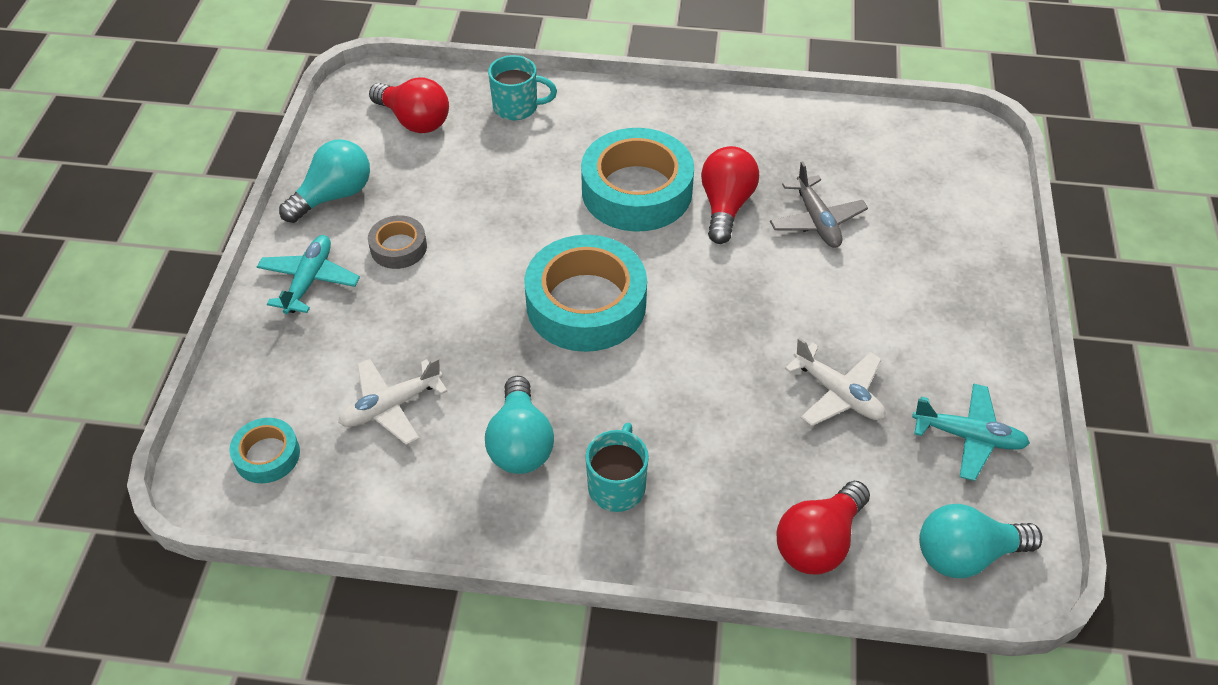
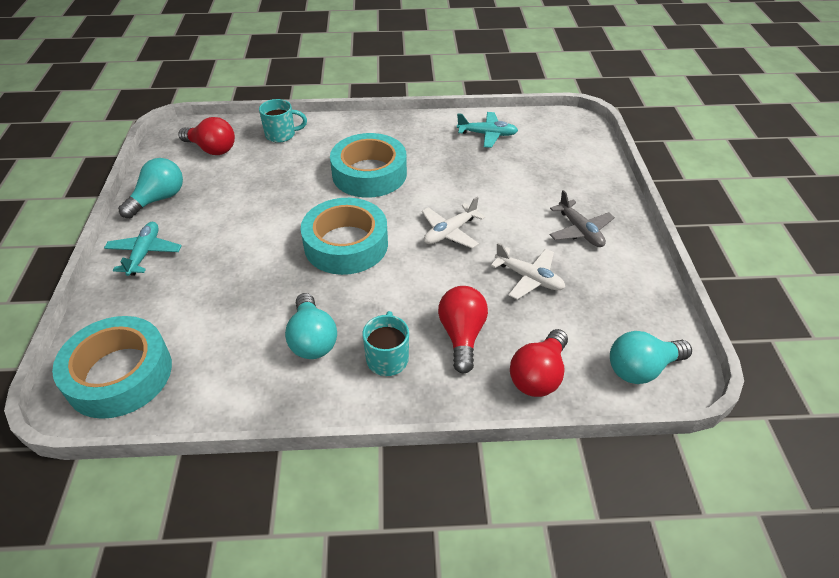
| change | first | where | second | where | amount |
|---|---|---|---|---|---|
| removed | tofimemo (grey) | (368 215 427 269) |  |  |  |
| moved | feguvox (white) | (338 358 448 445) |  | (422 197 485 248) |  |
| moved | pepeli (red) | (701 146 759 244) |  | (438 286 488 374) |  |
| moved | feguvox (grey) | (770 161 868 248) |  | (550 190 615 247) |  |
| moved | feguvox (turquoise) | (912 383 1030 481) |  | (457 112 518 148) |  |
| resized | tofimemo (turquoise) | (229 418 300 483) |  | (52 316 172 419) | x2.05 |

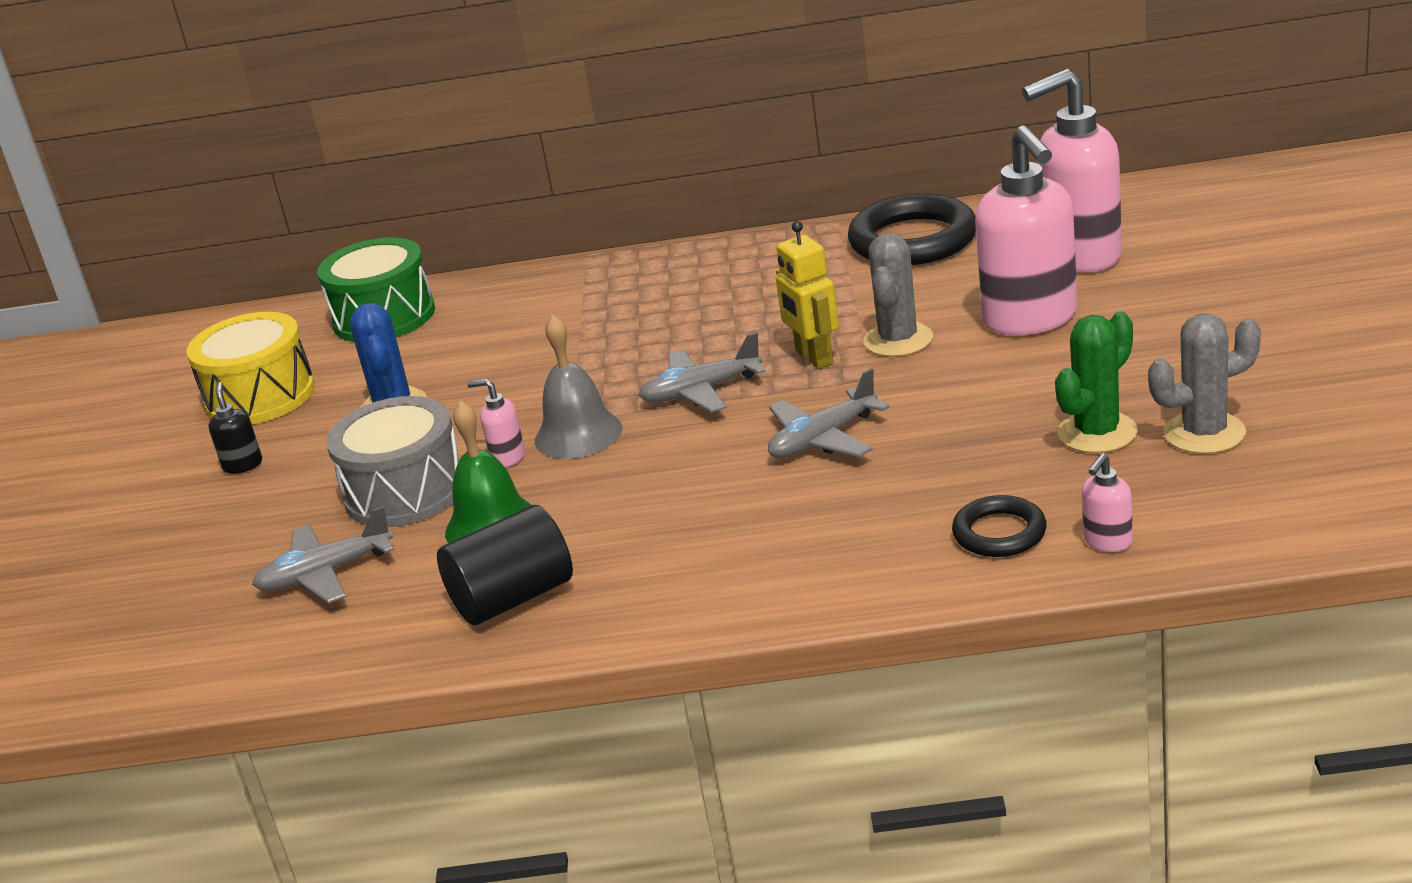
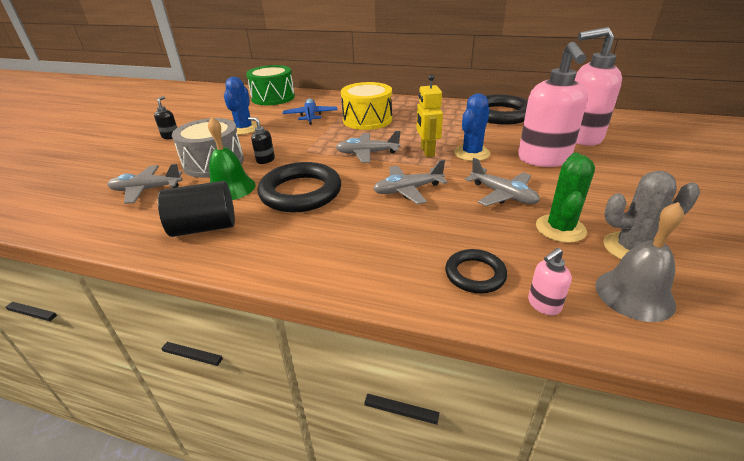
| change | first | where | second | where | amount |
|---|---|---|---|---|---|
| added |  |  | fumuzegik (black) | (258 162 341 213) |  |
| added |  |  | feguvox (blue) | (283 98 337 125) |  |
| added |  |  | feguvox (grey) | (465 158 540 206) |  |
| moved | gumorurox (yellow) | (186 312 315 424) |  | (341 82 392 130) |  |
| moved | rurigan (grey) | (535 314 622 459) |  | (595 202 684 322) |  |
| recoloured | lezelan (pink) | (467 379 525 467) | lezelan (black) | (248 117 275 164) |  |
| recoloured | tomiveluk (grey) | (863 232 933 357) | tomiveluk (blue) | (454 94 490 161) |  |
| turned | tomiveluk (green) | (1055 311 1138 453) |  | (536 153 595 243) | 45 degrees counterclockwise |

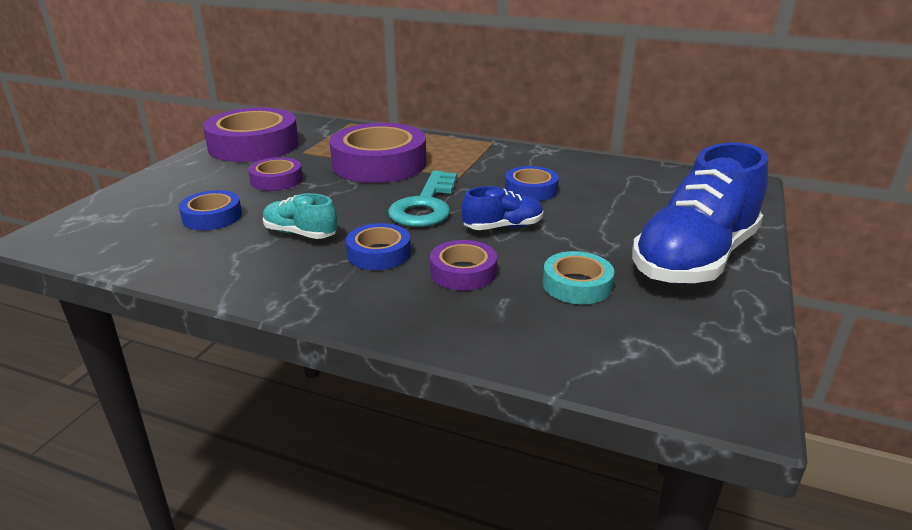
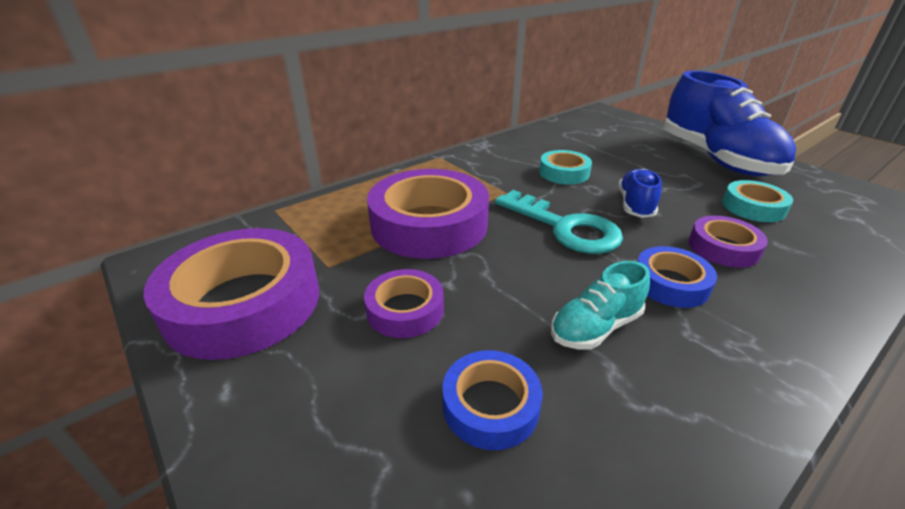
| change | first | where | second | where | amount |
|---|---|---|---|---|---|
| recoloured | tofimemo (blue) | (505 166 559 201) | tofimemo (turquoise) | (539 150 592 185) |  |

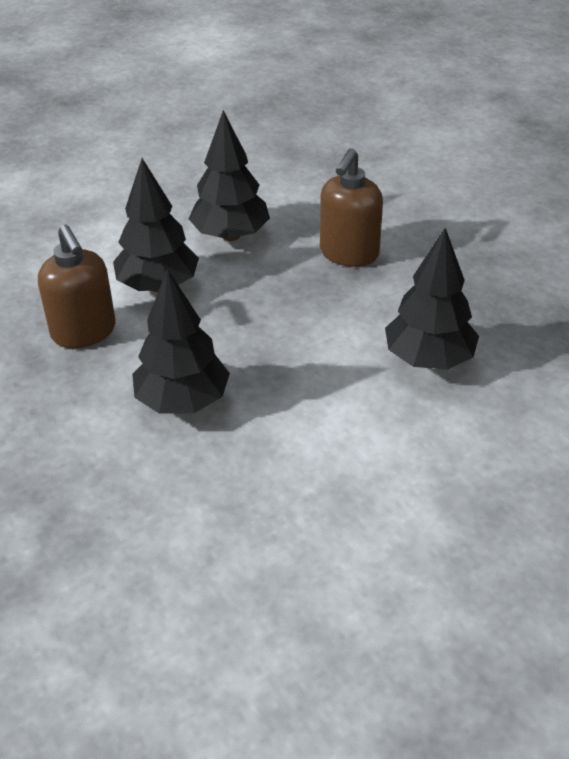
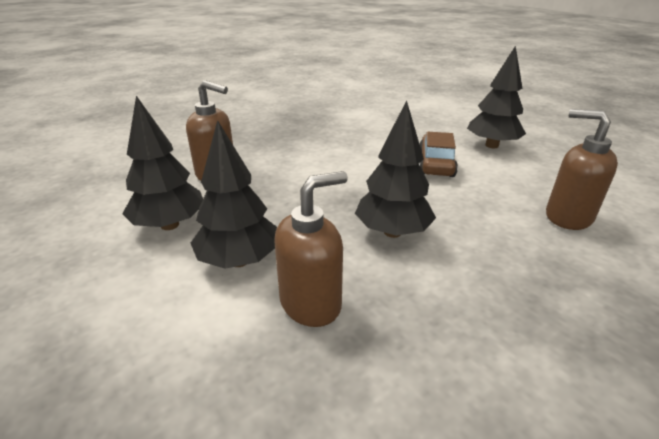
| change | first | where | second | where | amount |
|---|---|---|---|---|---|
| added |  |  | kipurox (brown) | (419 132 458 177) |  |
| added |  |  | lezelan (brown) | (546 109 618 230) |  |
| moved | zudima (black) | (385 228 479 370) |  | (467 45 526 148) |  |

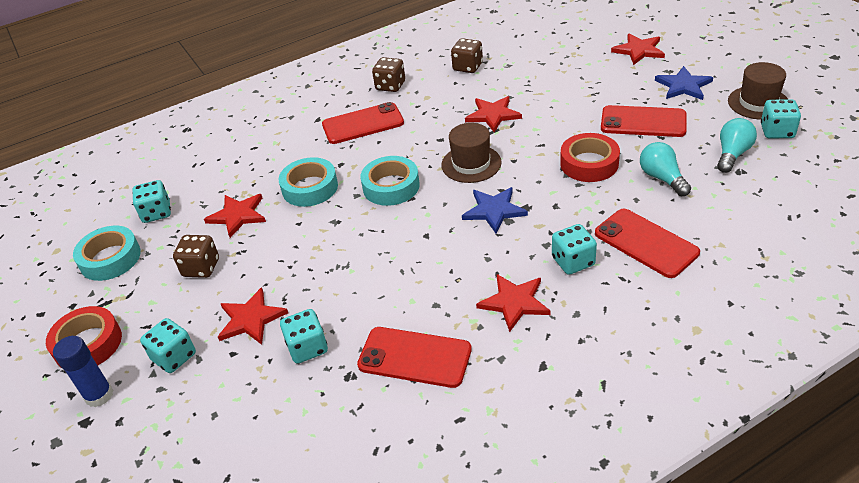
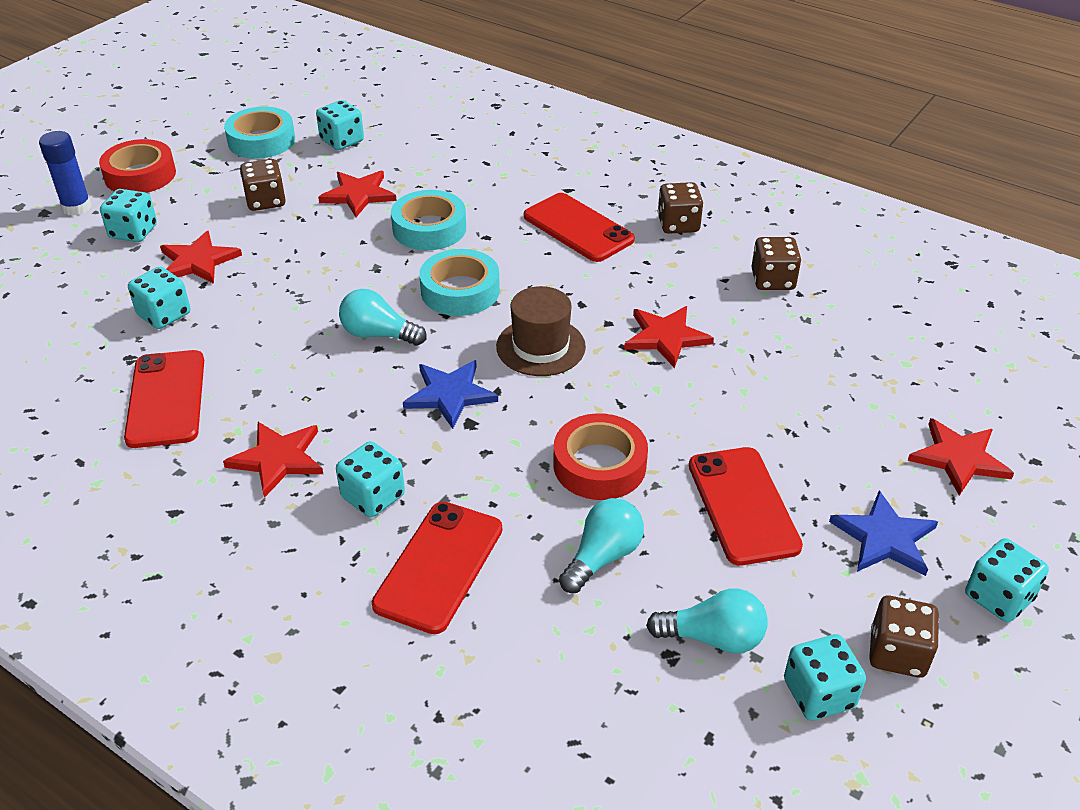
| change | first | where | second | where | amount |
|---|---|---|---|---|---|
| added |  |  | pepeli (turquoise) | (339 289 427 346) |  |
| added |  |  | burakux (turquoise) | (965 538 1049 622) |  |
| replaced | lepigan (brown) | (728 62 788 120) | burakux (brown) | (869 596 939 678) |  |

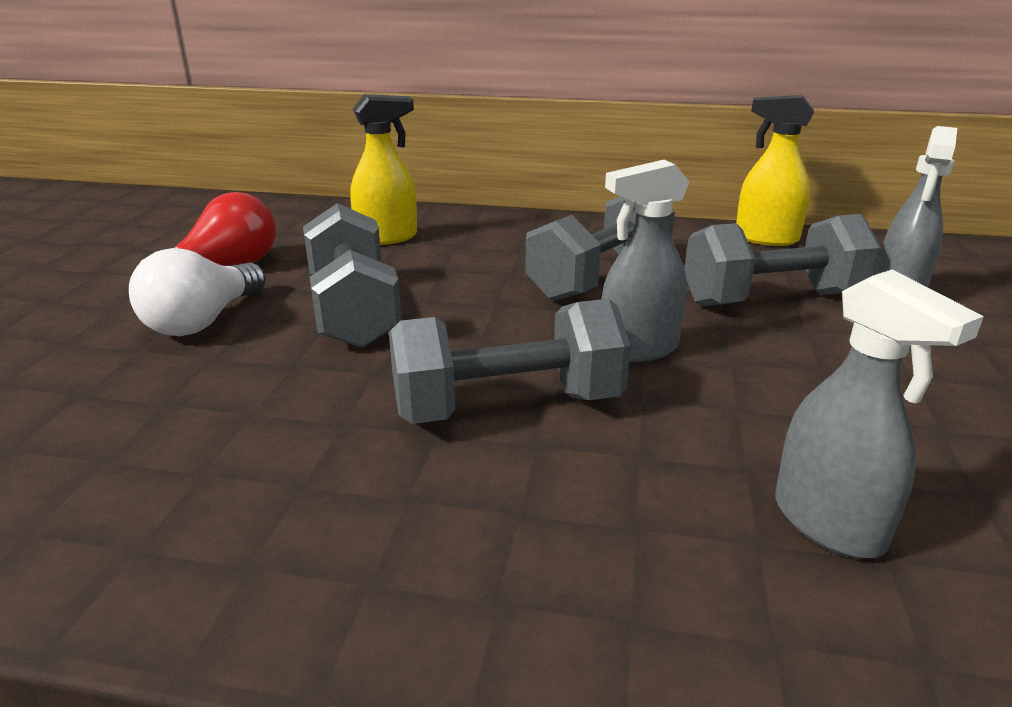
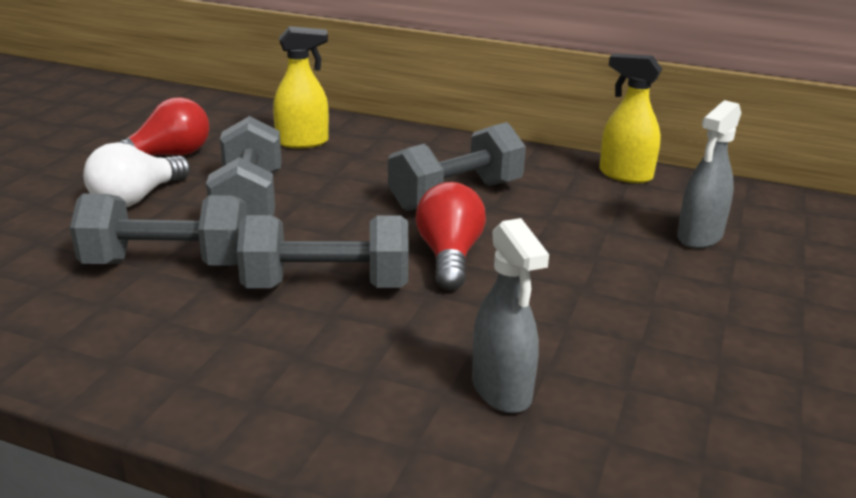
| change | first | where | second | where | amount |
|---|---|---|---|---|---|
| moved | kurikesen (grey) | (684 214 882 306) |  | (70 193 247 266) |  |
| replaced | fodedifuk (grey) | (601 159 690 362) | pepeli (red) | (415 182 486 290) |  |

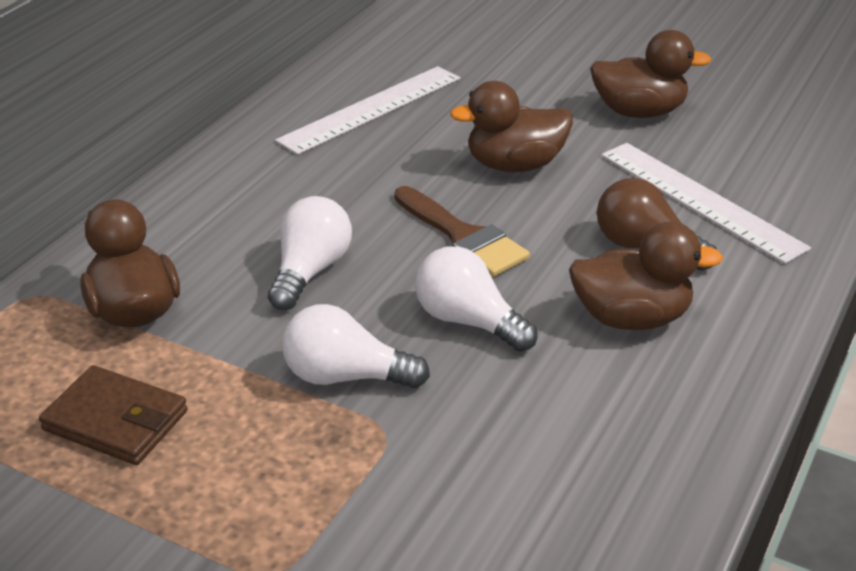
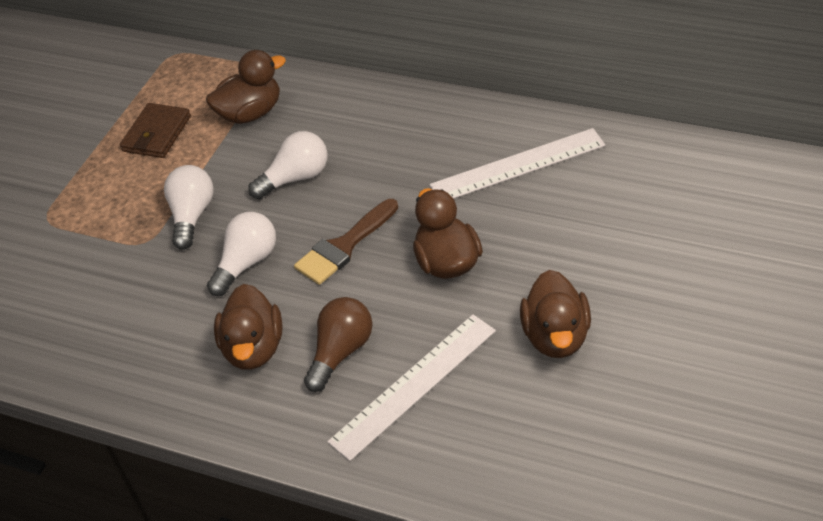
| change | first | where | second | where | amount |
|---|---|---|---|---|---|
| turned | pepeli (white) | (268 196 352 310) |  | (248 131 328 199) | 45 degrees counterclockwise |
| turned | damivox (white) | (275 66 460 155) |  | (430 128 605 199) | 60 degrees counterclockwise |

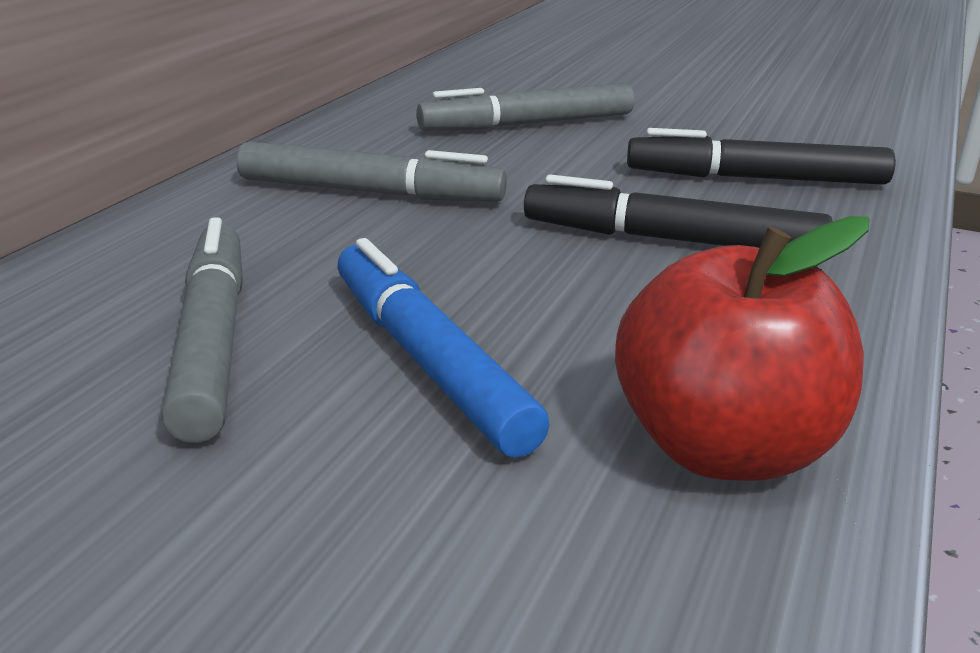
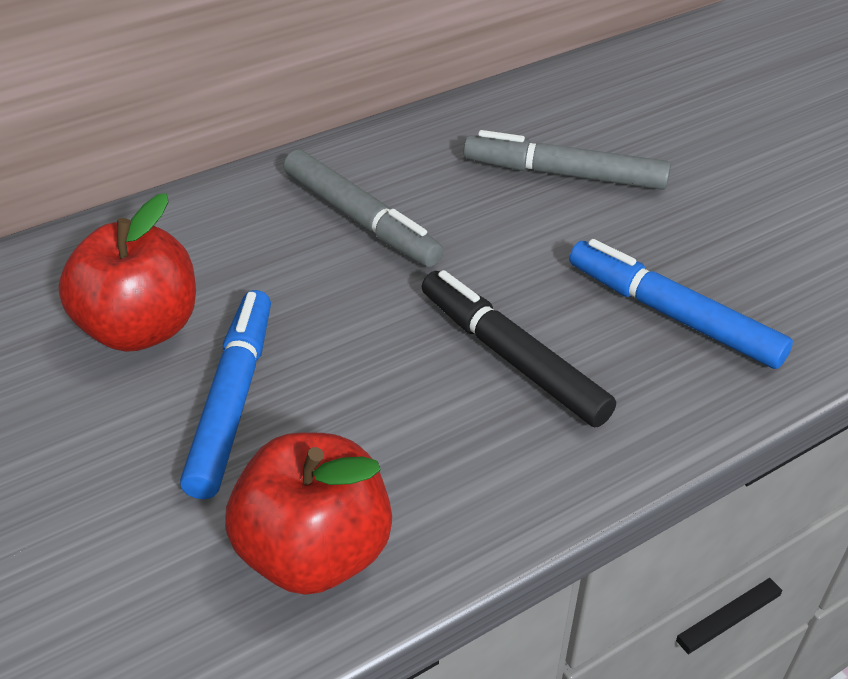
| change | first | where | second | where | amount |
|---|---|---|---|---|---|
| replaced | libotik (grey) | (161 217 243 443) | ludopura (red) | (58 193 196 352) |  |
| recoloured | libotik (black) | (627 128 896 185) | libotik (blue) | (569 239 793 369) |  |

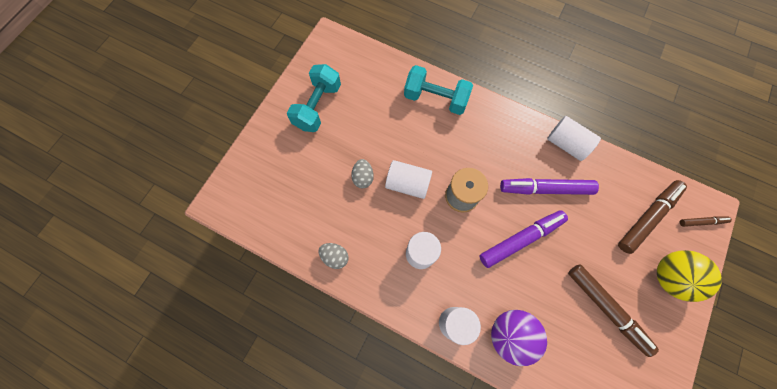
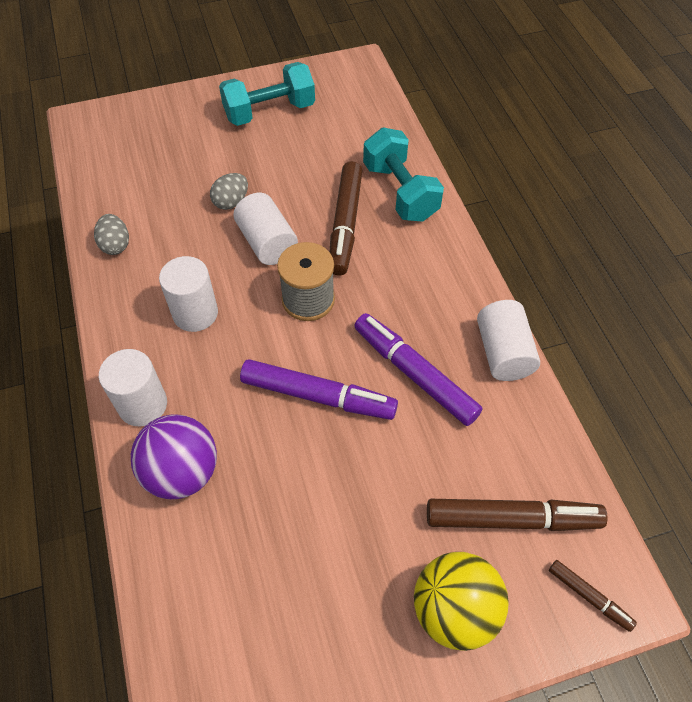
| change | first | where | second | where | amount |
|---|---|---|---|---|---|
| moved | libotik (brown) | (568 264 659 357) |  | (330 161 363 276) |  |

